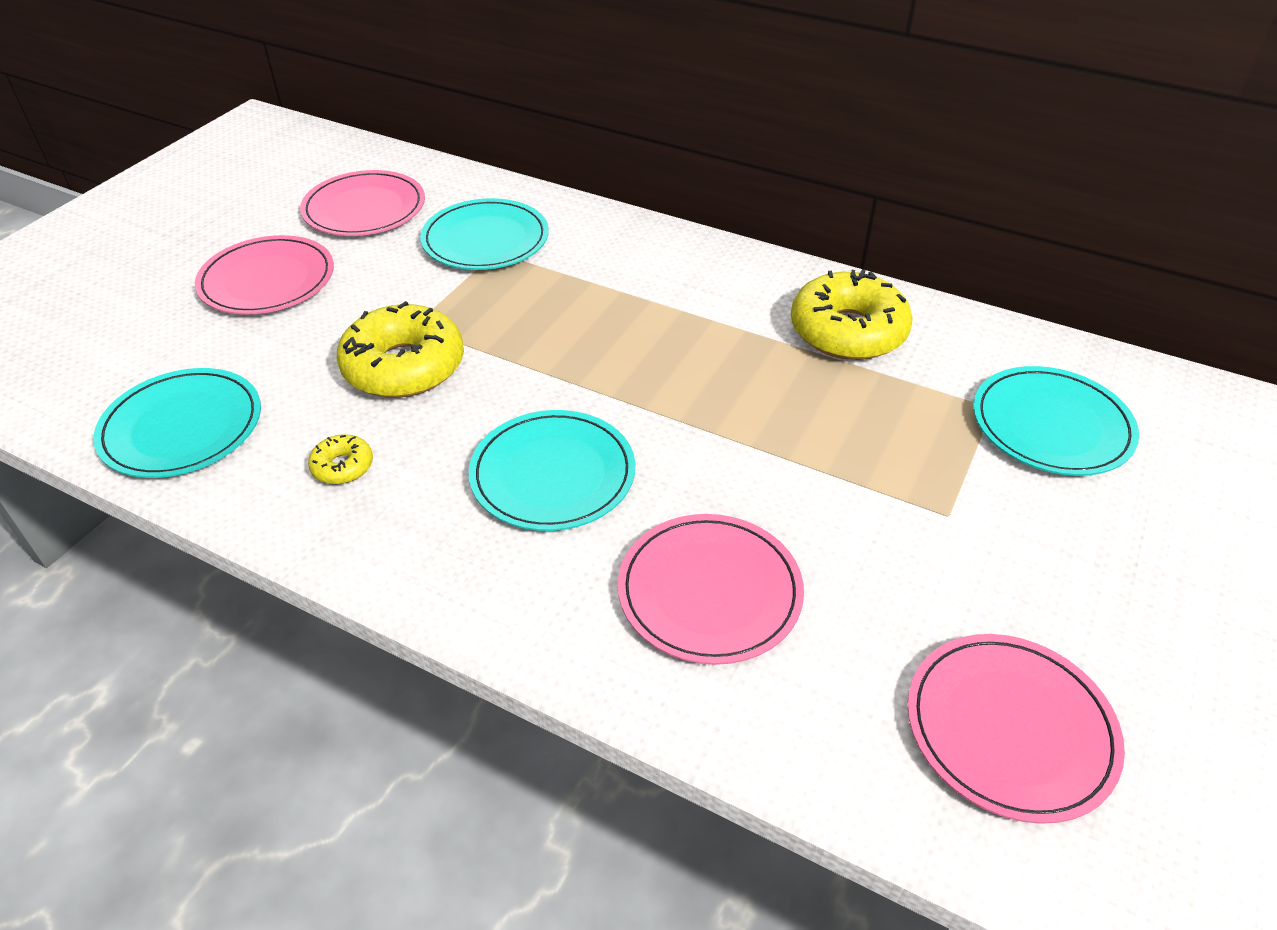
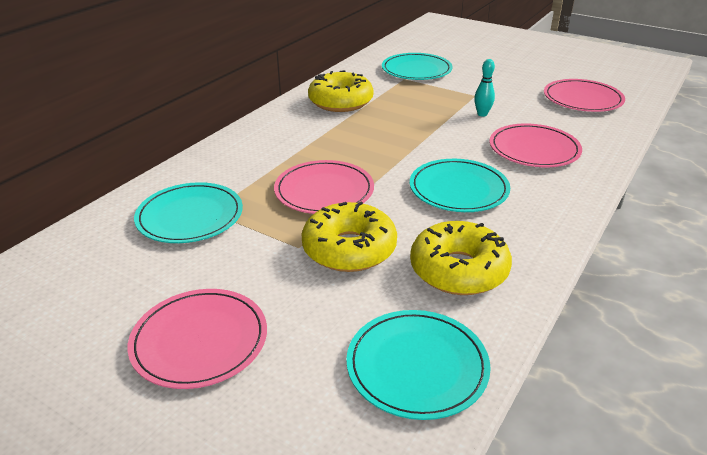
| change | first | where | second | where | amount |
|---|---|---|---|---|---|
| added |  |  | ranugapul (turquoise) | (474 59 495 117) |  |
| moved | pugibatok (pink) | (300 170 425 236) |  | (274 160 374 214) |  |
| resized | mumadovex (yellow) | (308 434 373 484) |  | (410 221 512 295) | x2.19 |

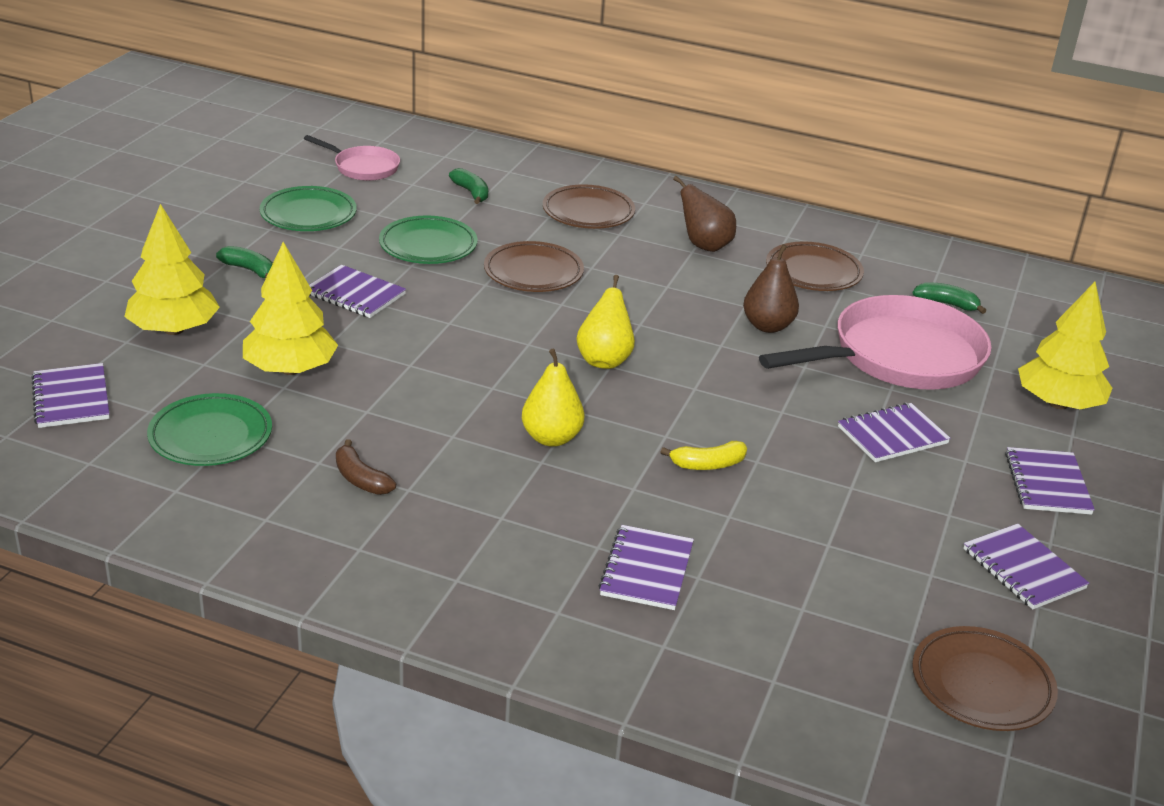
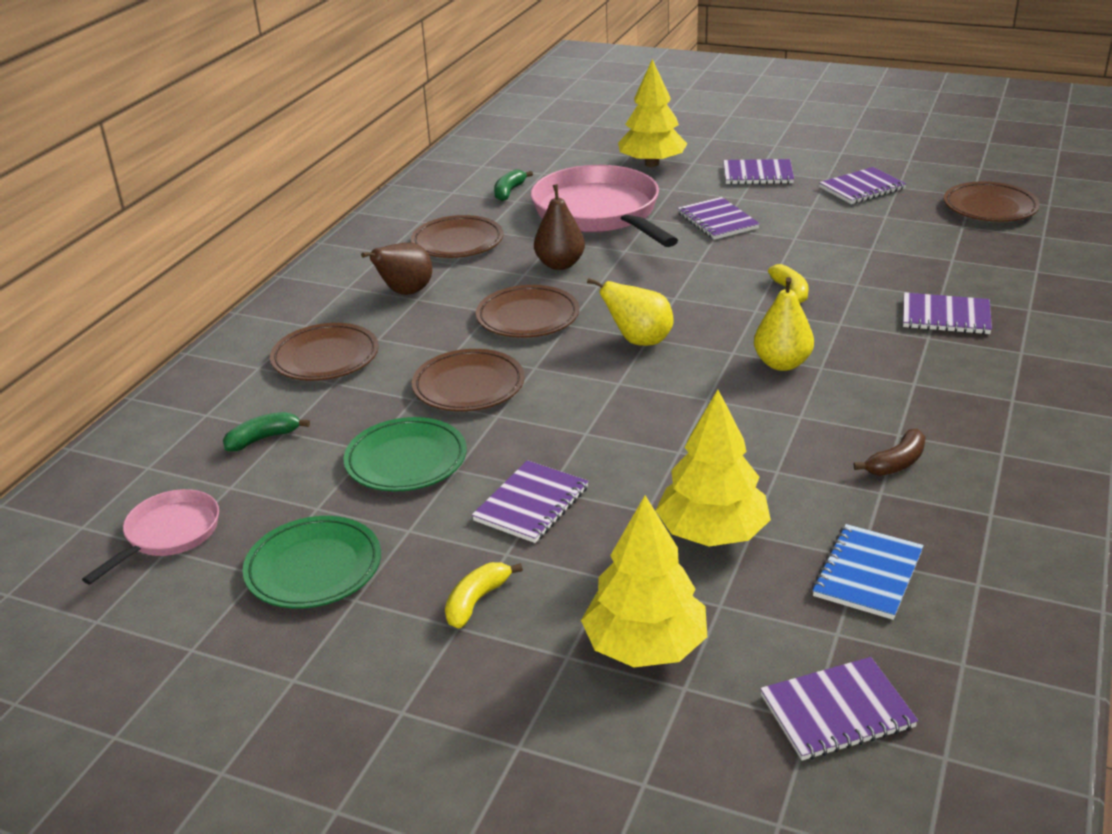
| change | first | where | second | where | amount |
|---|---|---|---|---|---|
| added |  |  | pugibatok (brown) | (476 285 579 338) |  |
| replaced | pugibatok (green) | (147 393 272 466) | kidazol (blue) | (812 524 924 620) |  |
| recoloured | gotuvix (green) | (216 246 273 279) | gotuvix (yellow) | (445 562 523 629) |  |

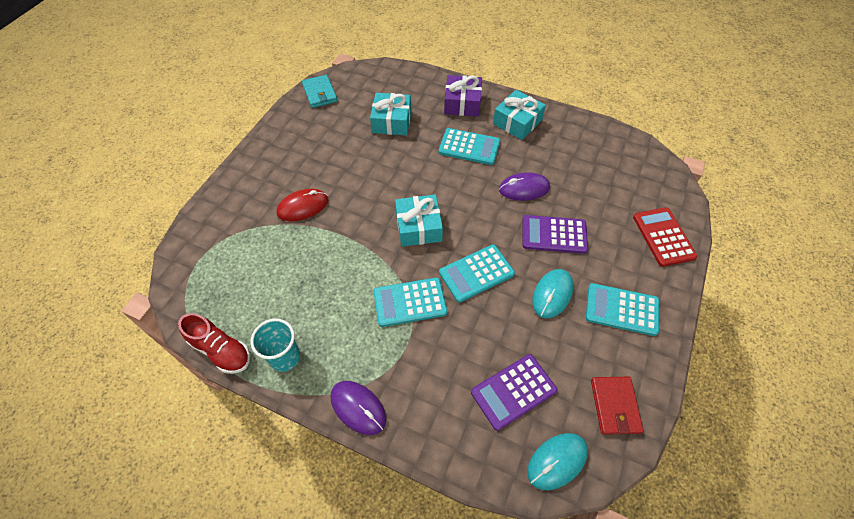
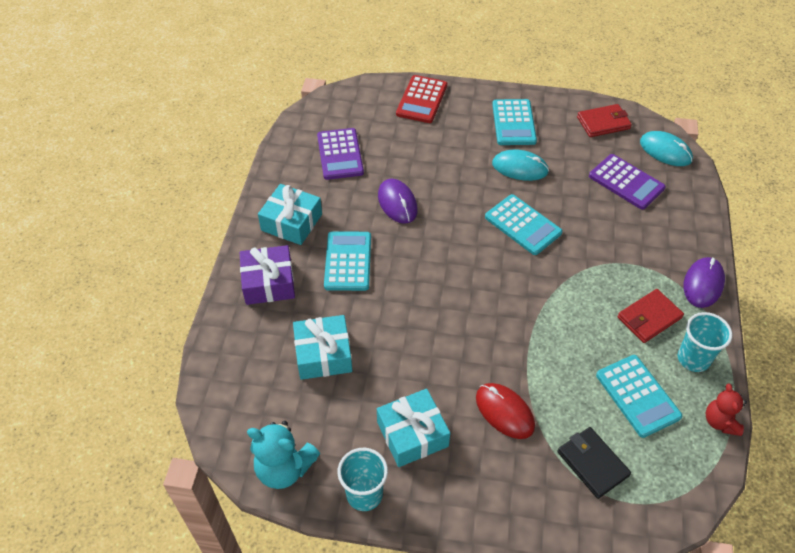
| change | first | where | second | where | amount |
|---|---|---|---|---|---|
| added |  |  | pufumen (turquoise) | (338 448 388 511) |  |
| added |  |  | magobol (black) | (557 427 631 499) |  |
| added |  |  | magobol (red) | (617 289 684 343) |  |
| moved | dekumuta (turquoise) | (373 277 447 327) |  | (596 355 682 438) |  |
| moved | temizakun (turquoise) | (395 195 443 247) |  | (377 389 450 467) |  |
| moved | dekumuta (purple) | (522 215 588 254) |  | (317 128 364 180) |  |
| replaced | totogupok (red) | (178 313 250 374) | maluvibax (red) | (705 383 747 436) |  |
| replaced | magobol (turquoise) | (302 75 338 108) | maluvibax (turquoise) | (247 421 320 489) |  |
| turned | dekumuta (red) | (633 207 697 267) |  | (396 75 447 123) | 45 degrees counterclockwise |

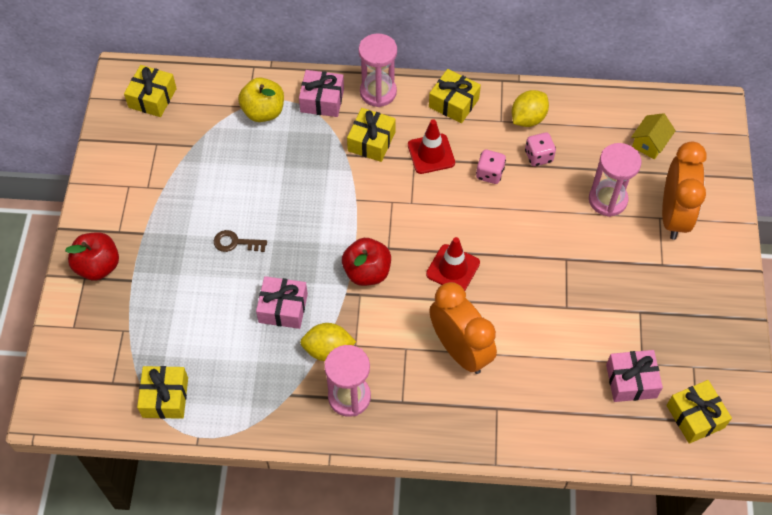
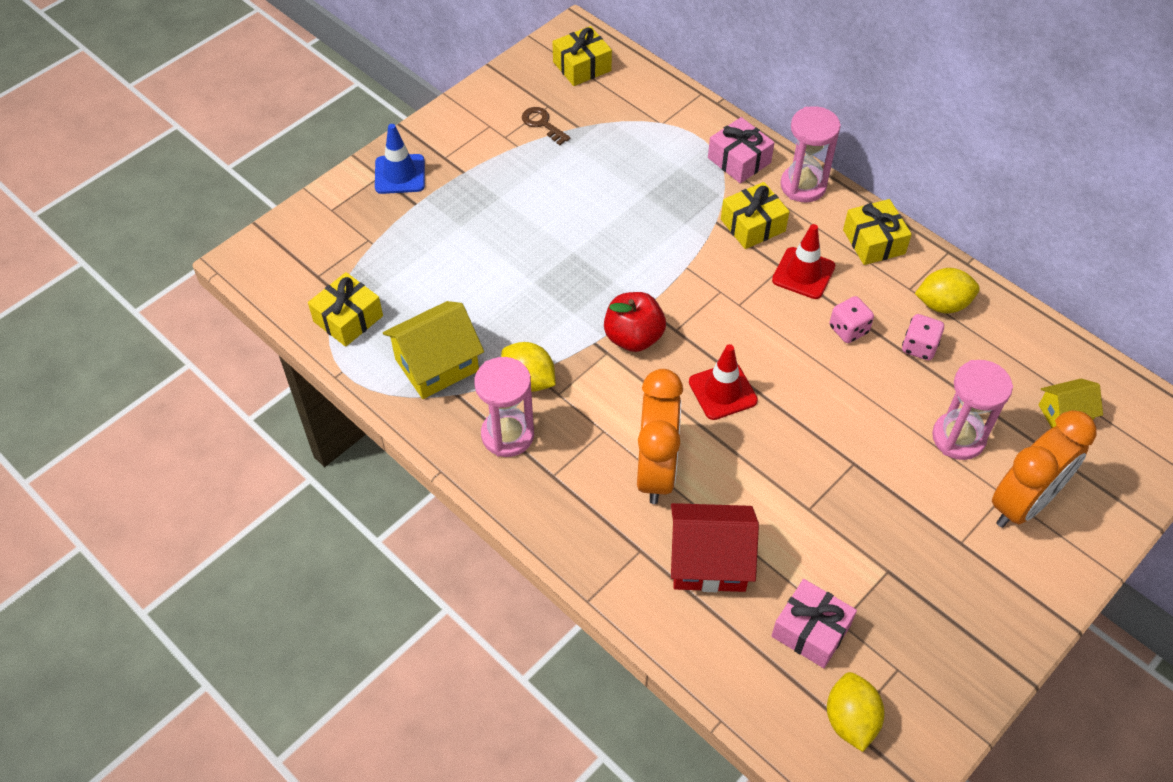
| change | first | where | second | where | amount |
|---|---|---|---|---|---|
| removed | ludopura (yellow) | (238 78 284 122) |  |  |  |
| removed | temizakun (pink) | (256 276 308 329) |  |  |  |
| added |  |  | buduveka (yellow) | (383 301 484 399) |  |
| added |  |  | buduveka (red) | (671 503 759 592) |  |
| moved | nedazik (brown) | (214 230 267 252) |  | (522 107 570 145) |  |
| replaced | ludopura (red) | (65 233 119 281) | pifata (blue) | (375 124 425 194) |  |
| replaced | temizakun (yellow) | (666 380 732 444) | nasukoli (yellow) | (827 672 885 752) |  |

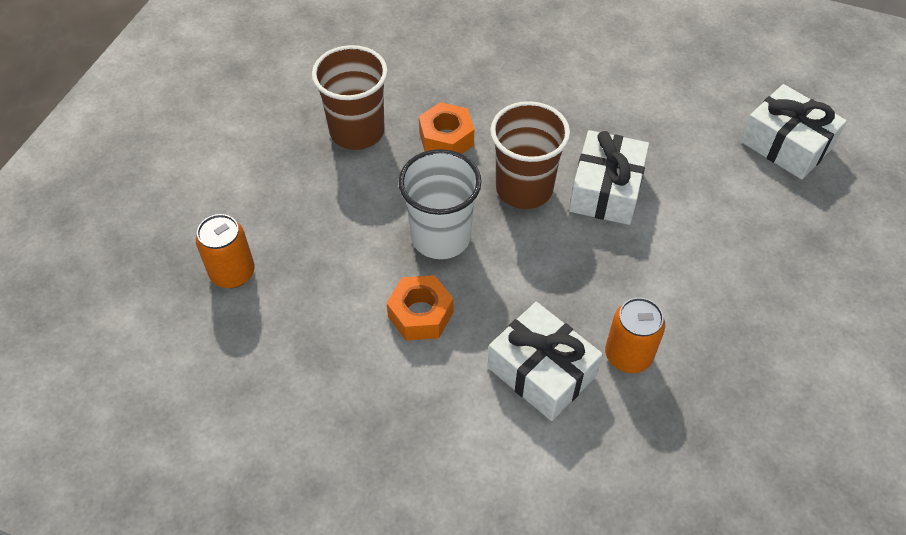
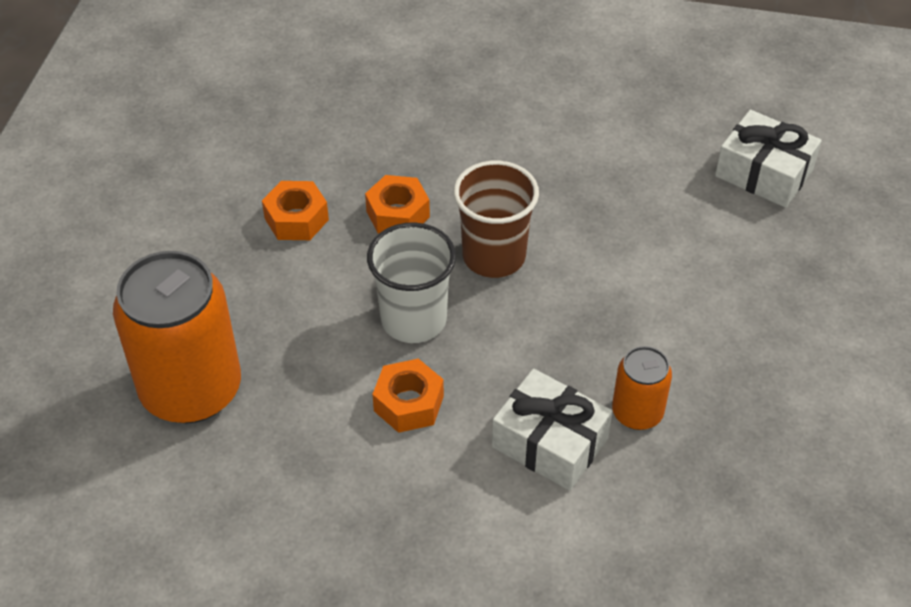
| change | first | where | second | where | amount |
|---|---|---|---|---|---|
| removed | temizakun (white) | (569 130 649 225) |  |  |  |
| replaced | pufumen (brown) | (312 45 388 150) | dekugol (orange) | (262 181 329 240) |  |
| resized | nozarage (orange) | (196 214 255 288) |  | (113 251 241 423) | x2.00 |

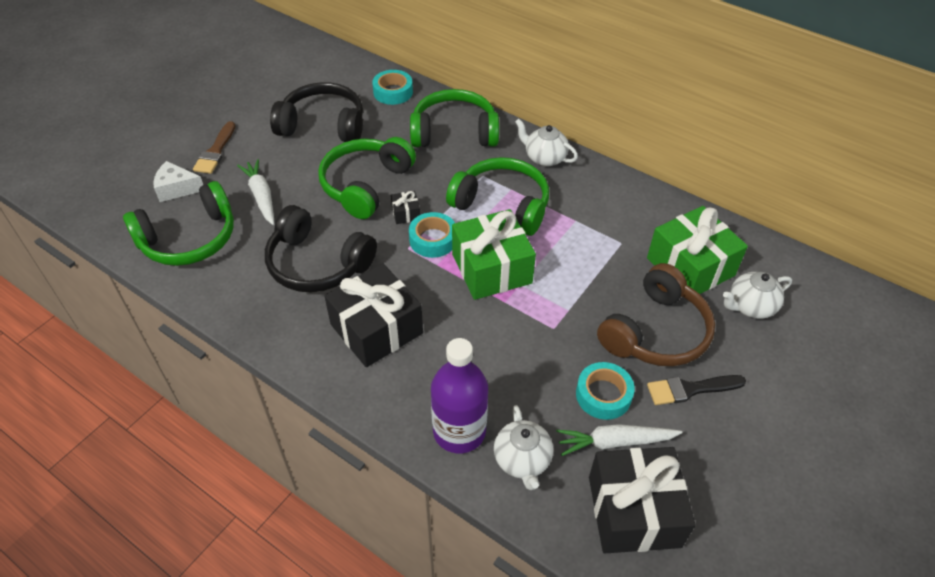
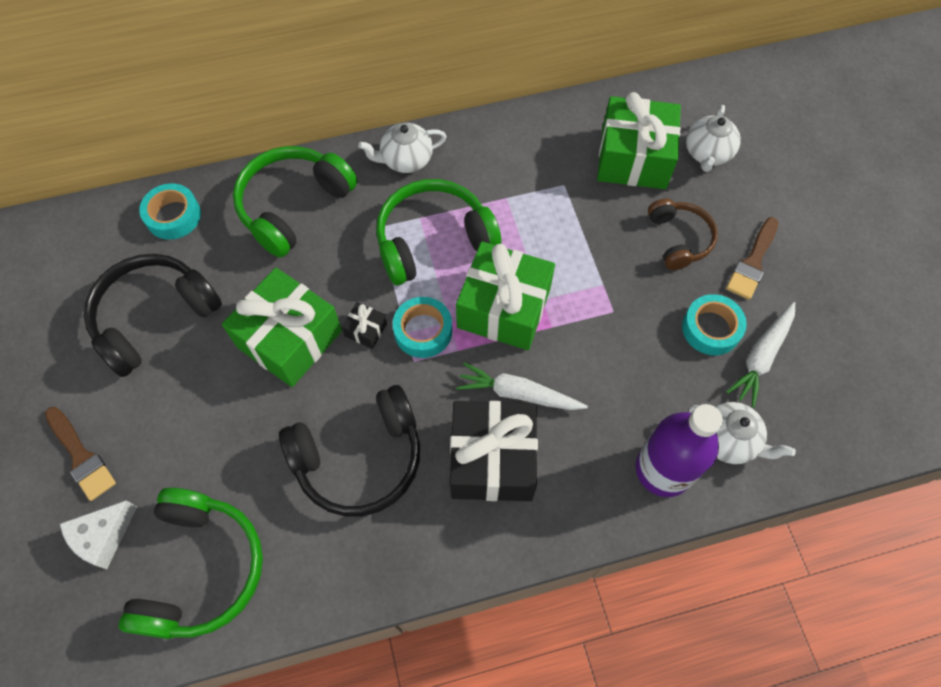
| change | first | where | second | where | amount |
|---|---|---|---|---|---|
| removed | temizakun (black) | (589 447 695 553) |  |  |  |
| moved | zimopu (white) | (237 159 274 225) |  | (456 362 588 410) |  |
| replaced | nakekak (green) | (318 137 416 219) | temizakun (green) | (222 268 342 387) |  |
| recoloured | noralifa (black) | (647 375 746 405) | noralifa (brown) | (726 217 779 300) |  |
| resized | nakekak (brown) | (597 263 715 366) |  | (648 198 718 270) | x0.61 |

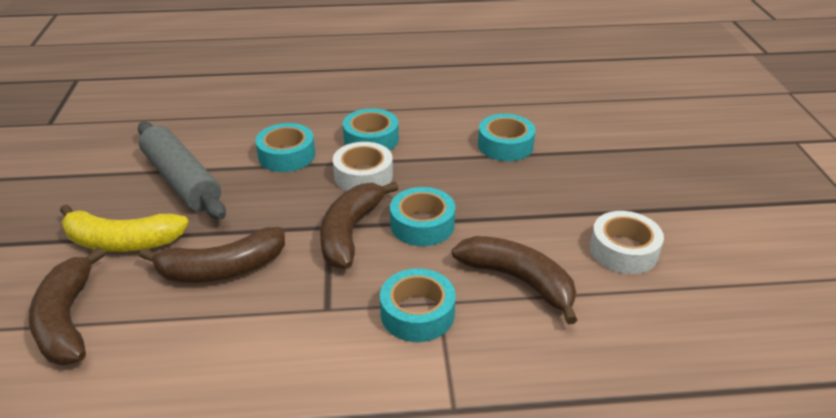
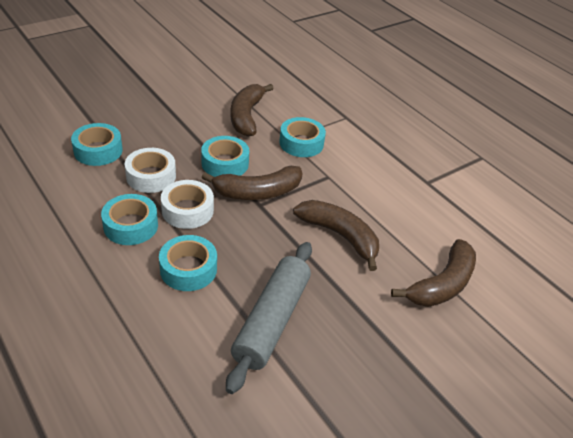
| change | first | where | second | where | amount |
|---|---|---|---|---|---|
| removed | gotuvix (yellow) | (60 205 189 252) |  |  |  |
| moved | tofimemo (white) | (590 211 664 274) |  | (125 148 176 193) |  |

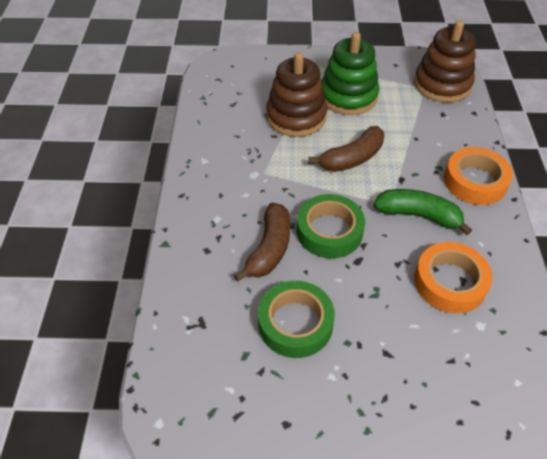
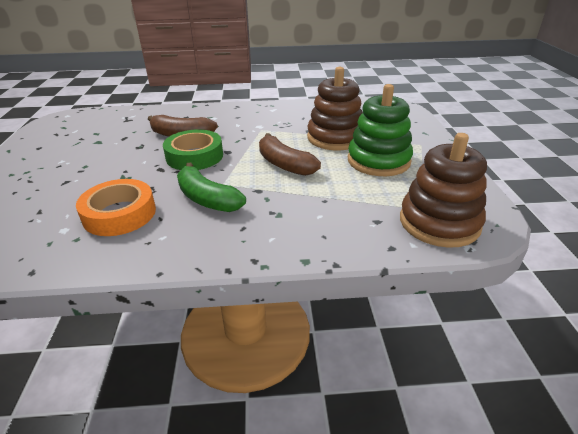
| change | first | where | second | where | amount |
|---|---|---|---|---|---|
| removed | tofimemo (green) | (258 281 335 358) |  |  |  |
| removed | tofimemo (orange) | (444 147 513 205) |  |  |  |
| turned | gotuvix (green) | (374 189 472 235) |  | (177 163 246 212) | 120 degrees clockwise |

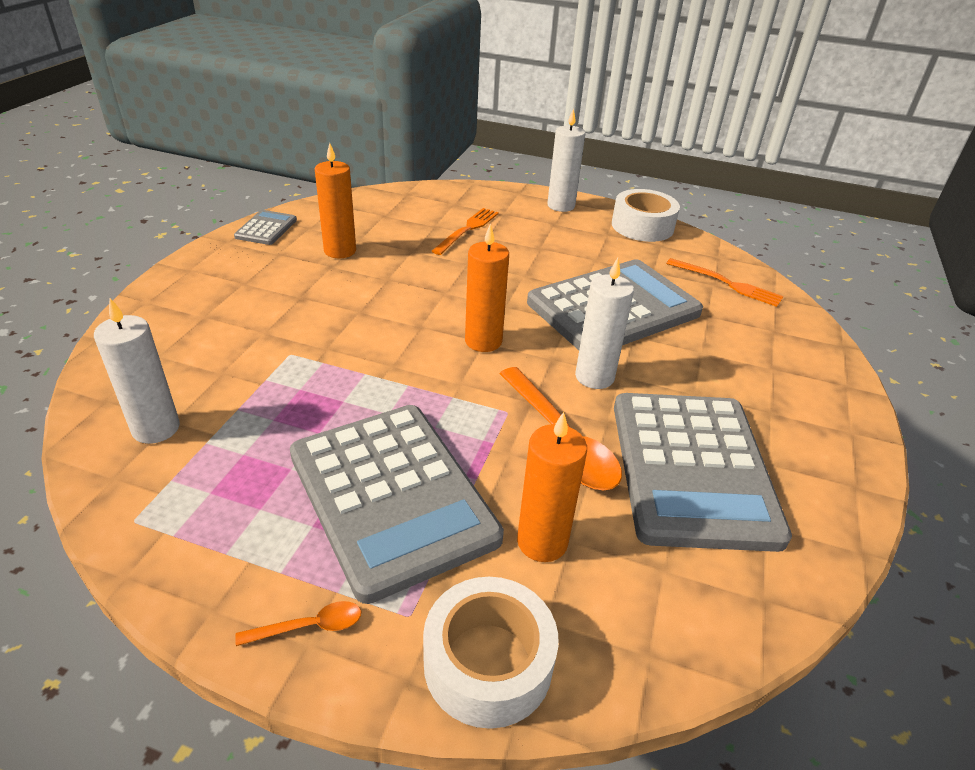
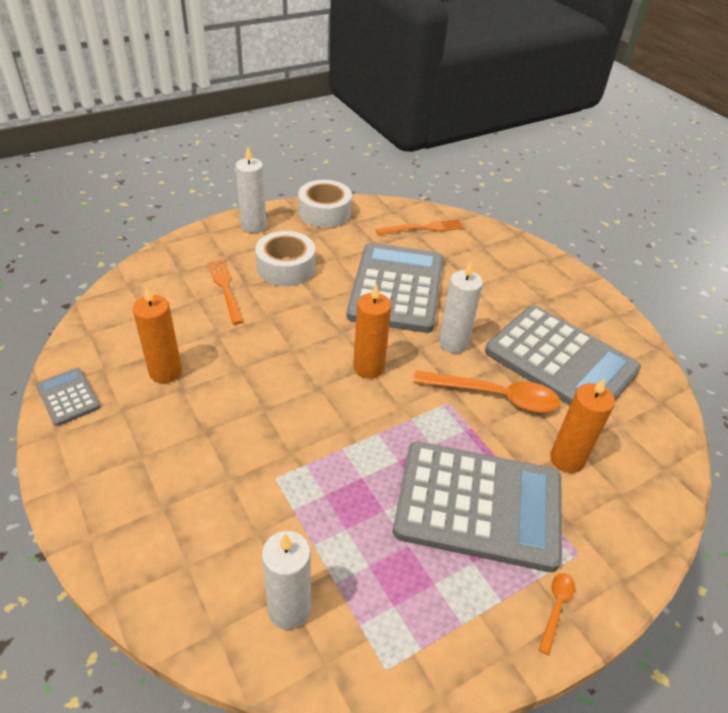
| change | first | where | second | where | amount |
|---|---|---|---|---|---|
| moved | tofimemo (white) | (423 577 558 729) |  | (255 231 315 286) |  |

